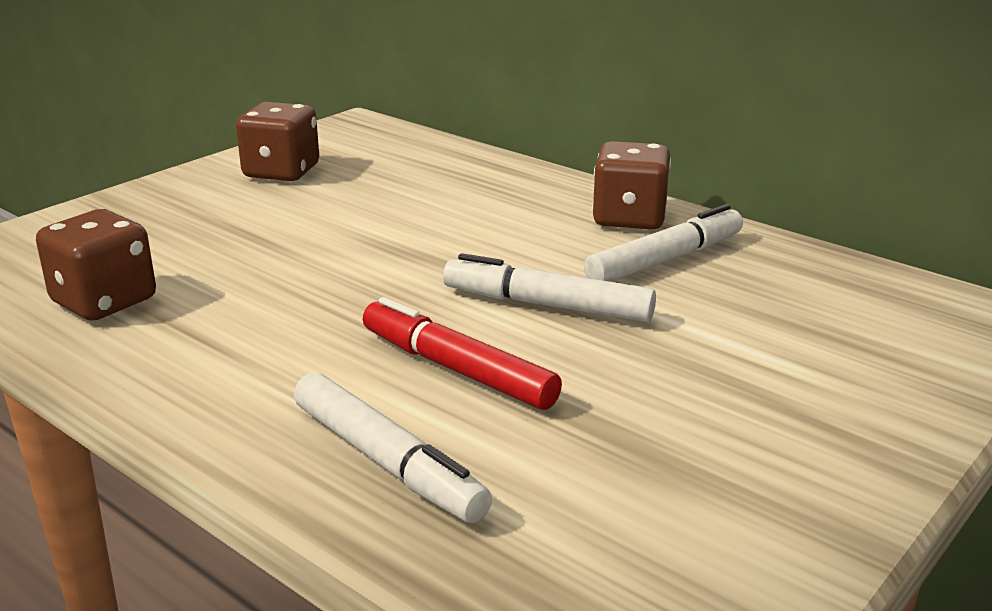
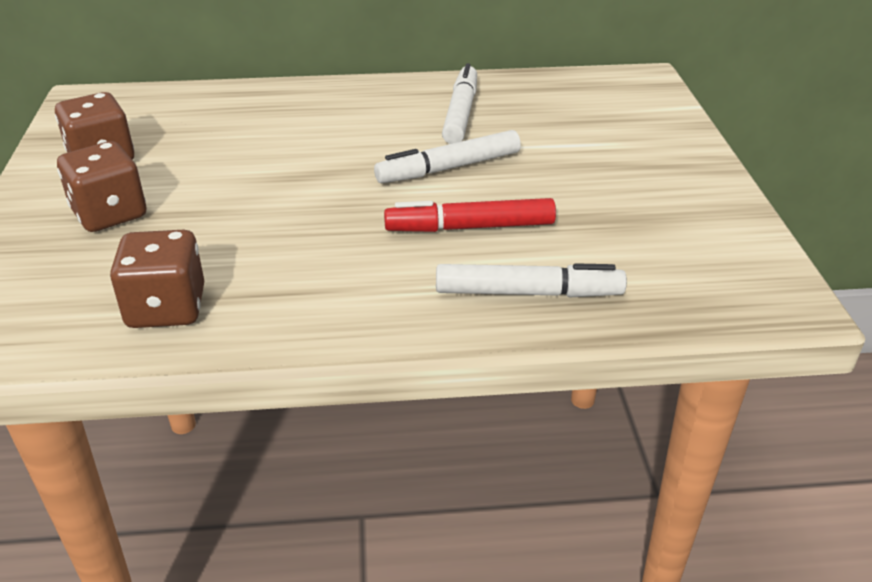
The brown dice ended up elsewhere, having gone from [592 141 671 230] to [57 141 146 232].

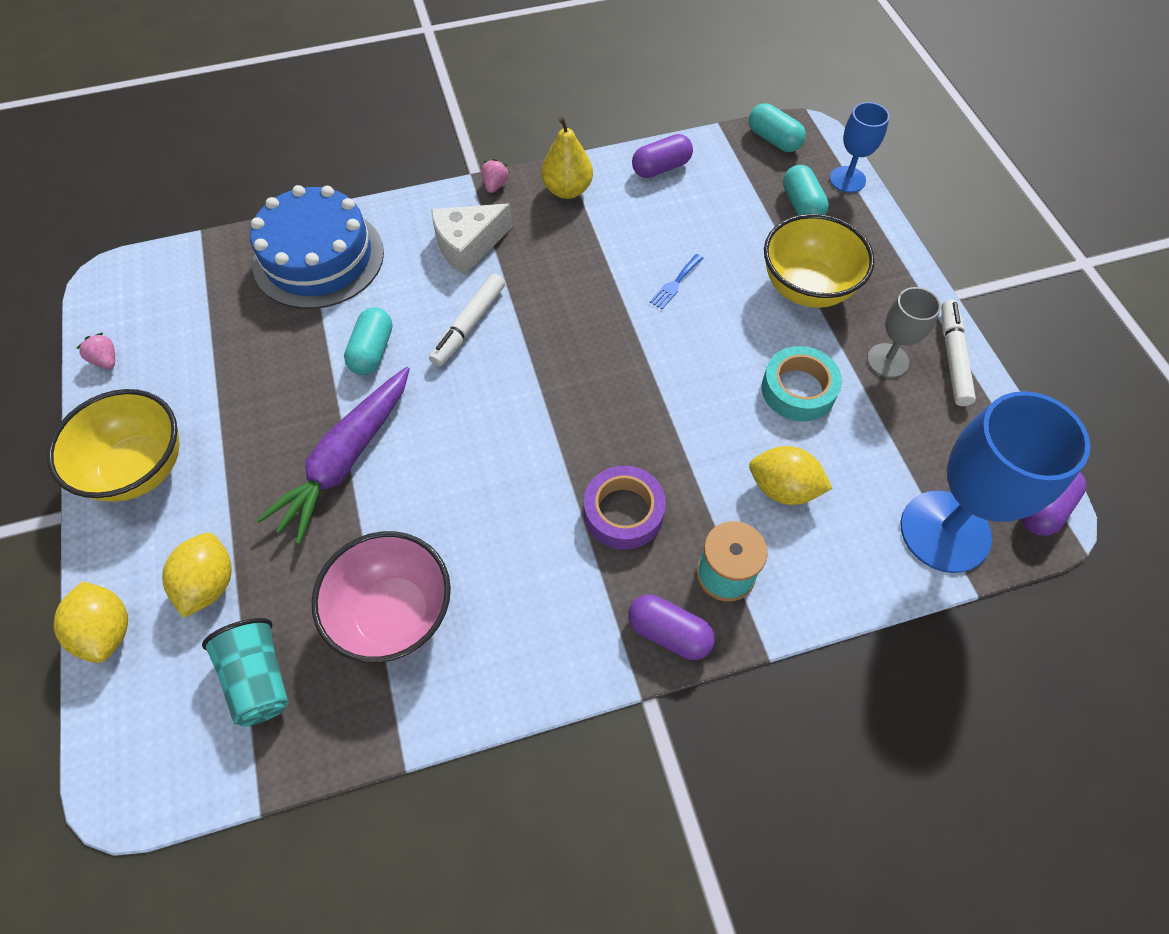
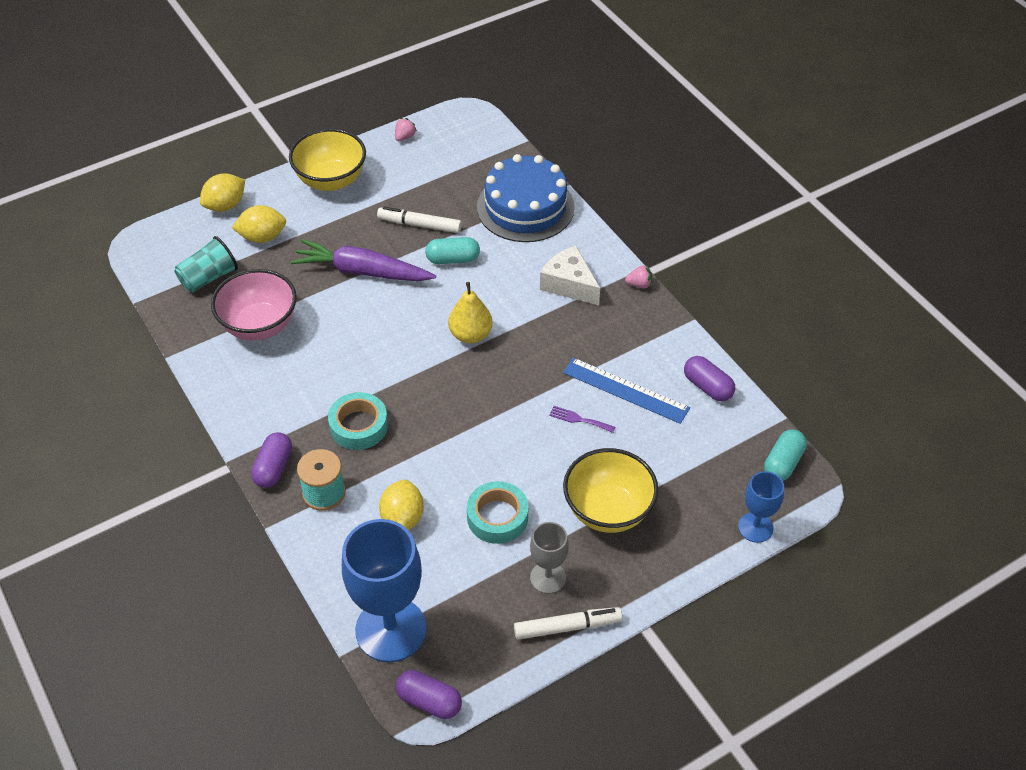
The white marker ended up elsewhere, having gone from [429 274 505 367] to [377 206 462 233]. The yellow pear ended up elsewhere, having gone from [541 117 593 199] to [448 282 493 343]. What was the purple tape at [584 466 666 550] turned into the turquoise tape at [328 392 388 450]. What was the blue fork at [650 254 703 309] turned into the purple fork at [549 406 615 433]. The second view lost the turquoise capsule at [783 165 829 215]. The second view gained the blue ruler at [563 358 690 424].

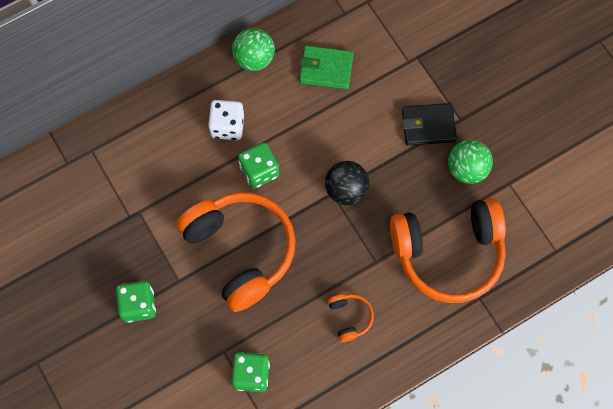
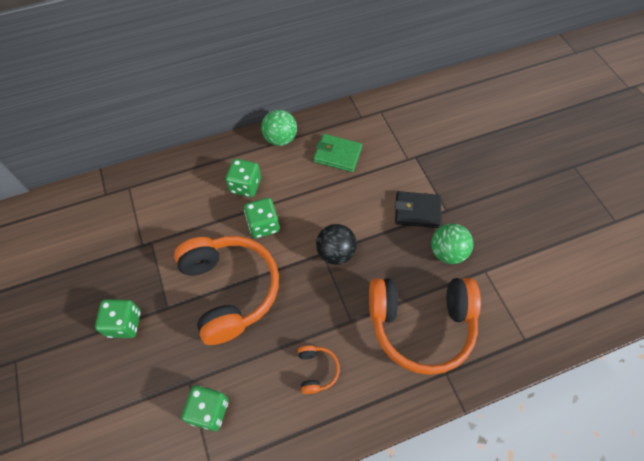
What was the white dice at [208 100 244 140] turned into the green dice at [226 159 261 197].

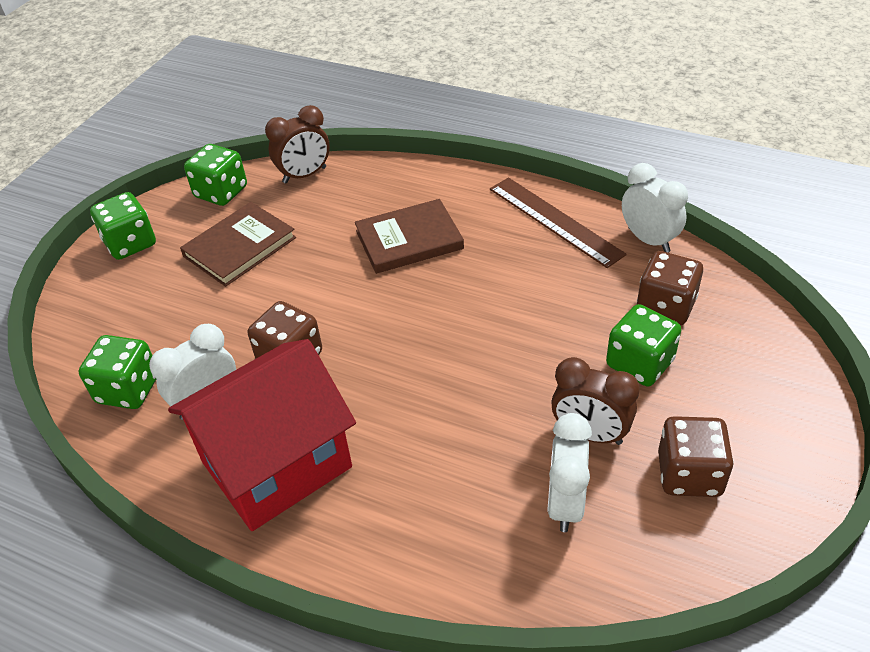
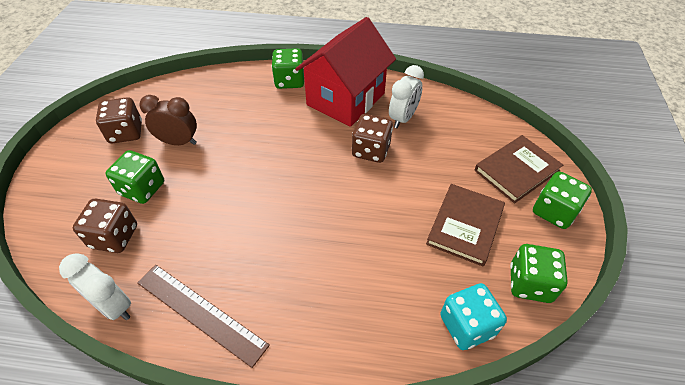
The green dice ended up elsewhere, having gone from [79 335 156 409] to [272 48 304 89]. Where the brown clock stood at [265 105 330 184], the turquoise dice came to stand at [440 283 507 350]. The brown book ended up elsewhere, having gone from [355 199 464 274] to [474 135 563 204]. The second view lost the white clock at [547 413 592 532].

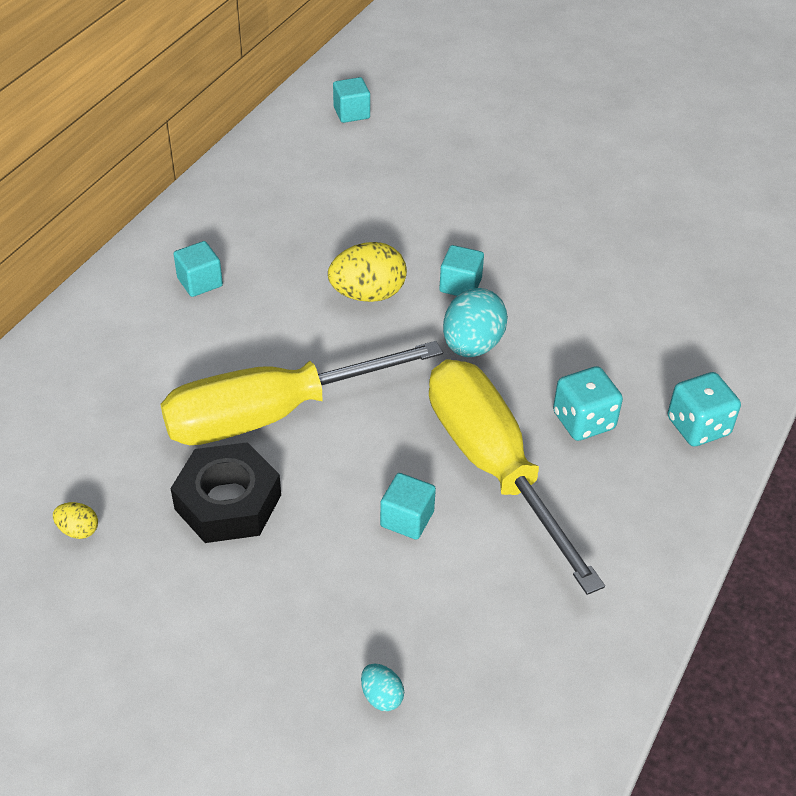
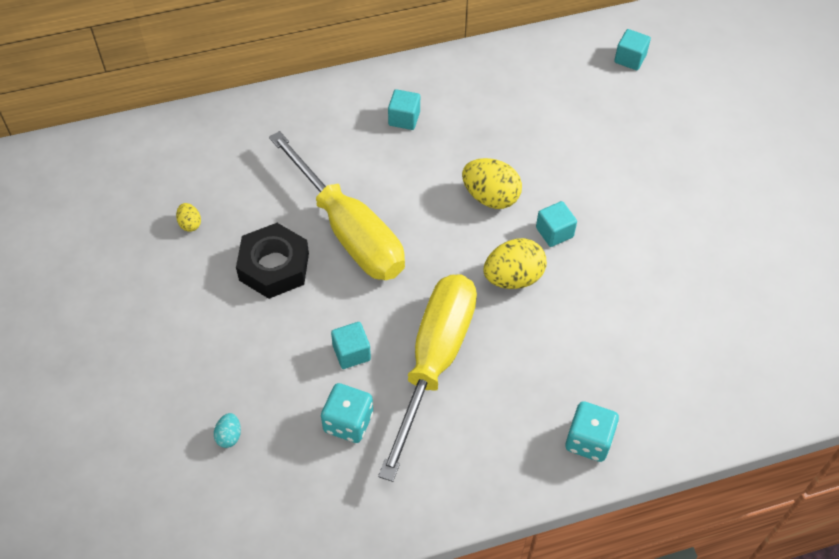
The yellow screwdriver at [161 341 443 445] ended up facing another way, 150 degrees counterclockwise from before. What was the turquoise egg at [443 288 508 357] turned into the yellow egg at [483 238 547 289]. The turquoise dice ended up elsewhere, having gone from [553 366 623 441] to [321 383 373 443].

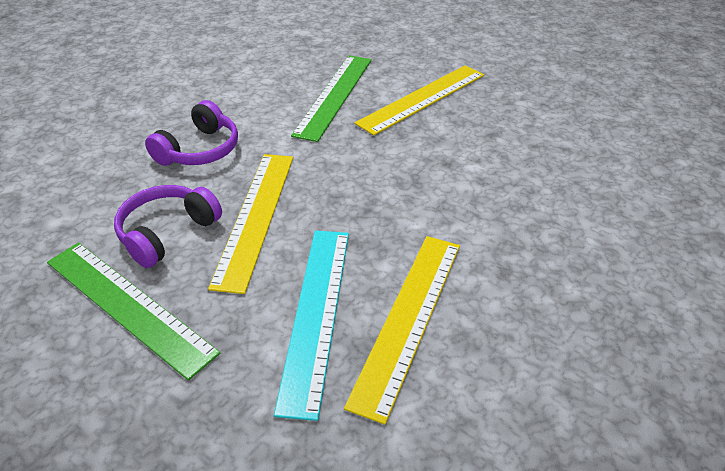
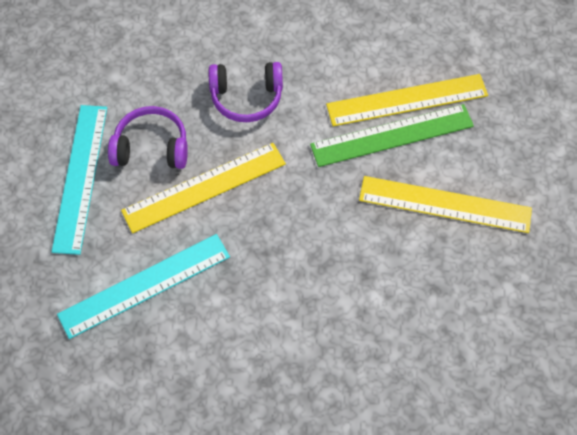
What was the green ruler at [47 242 220 381] turned into the turquoise ruler at [52 105 107 255]. The yellow ruler ended up elsewhere, having gone from [344 236 460 425] to [326 74 488 126].

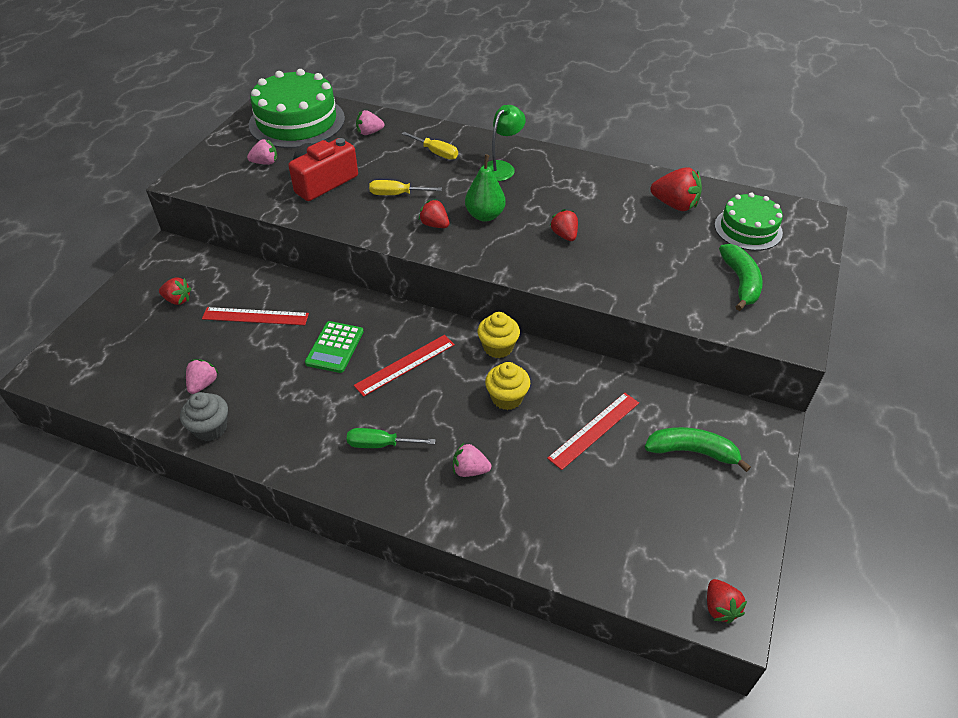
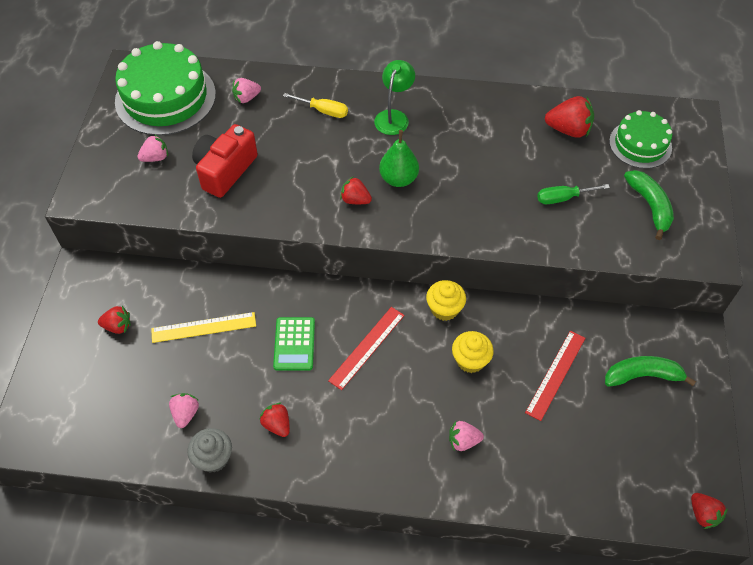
What was the red ruler at [202 307 309 325] turned into the yellow ruler at [151 312 256 343]. The green screwdriver ended up elsewhere, having gone from [347 428 436 448] to [537 184 610 204]. The second view lost the yellow screwdriver at [369 180 442 195]. The red strawberry ended up elsewhere, having gone from [550 209 578 241] to [259 403 290 437].

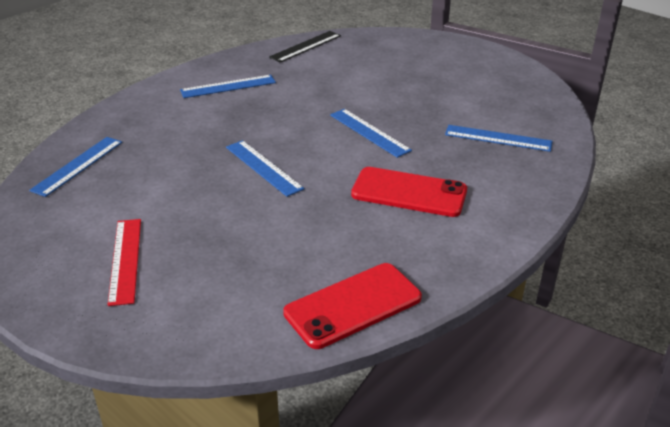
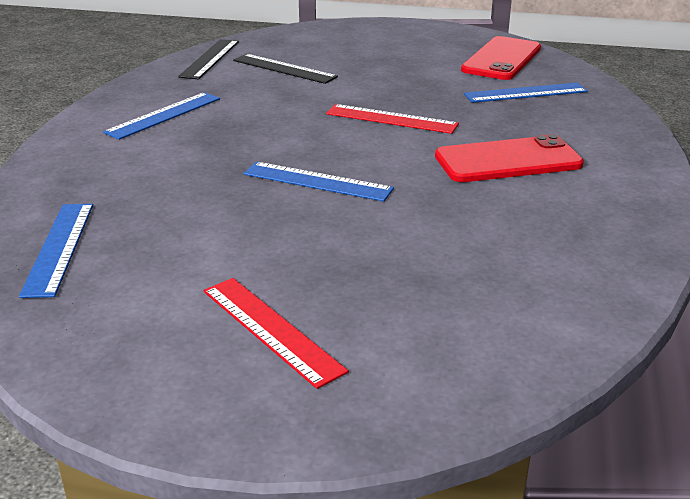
The red phone ended up elsewhere, having gone from [283 263 422 349] to [461 36 541 80]. What was the blue ruler at [330 109 412 158] turned into the red ruler at [326 104 459 134]. The second view gained the black ruler at [233 54 338 84].

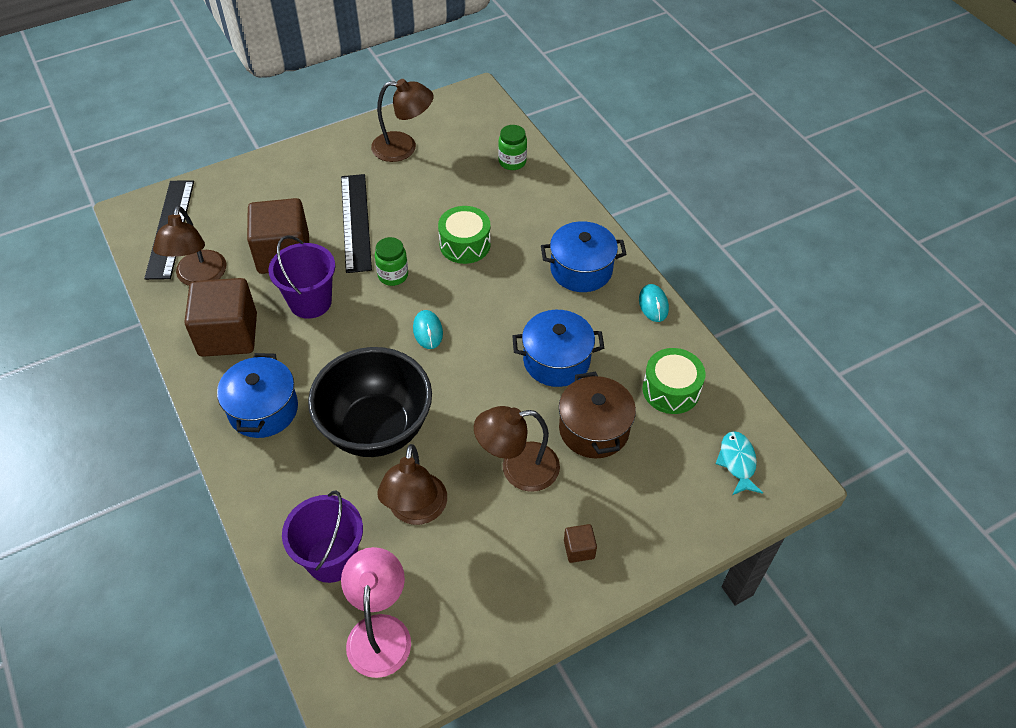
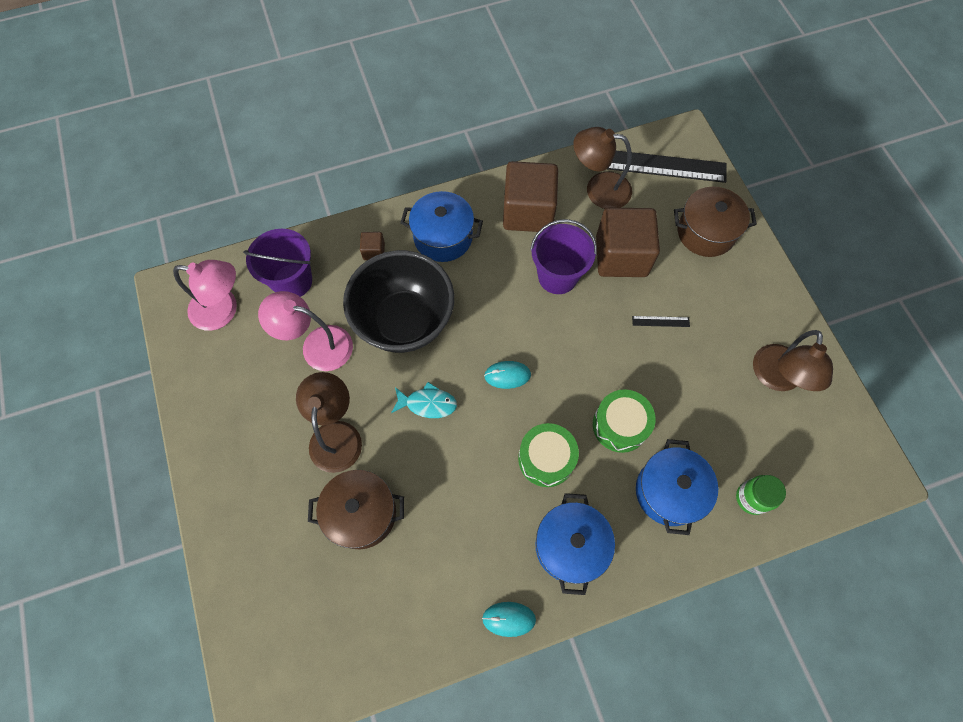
The size of the black ruler at [341 174 372 273] changed by a factor of 0.41. The second view lost the green jar at [375 237 408 286]. What was the brown lamp at [377 444 447 525] turned into the pink lamp at [258 291 353 371]. The blue pot ended up elsewhere, having gone from [512 310 604 387] to [636 439 718 535]. The brown cube ended up elsewhere, having gone from [564 524 597 563] to [360 232 385 260]. The green drum ended up elsewhere, having gone from [643 348 705 414] to [518 423 579 487]. The turquoise fish ended up elsewhere, having gone from [715 431 763 495] to [391 382 457 418]. The second view gained the brown pot at [674 187 757 257].

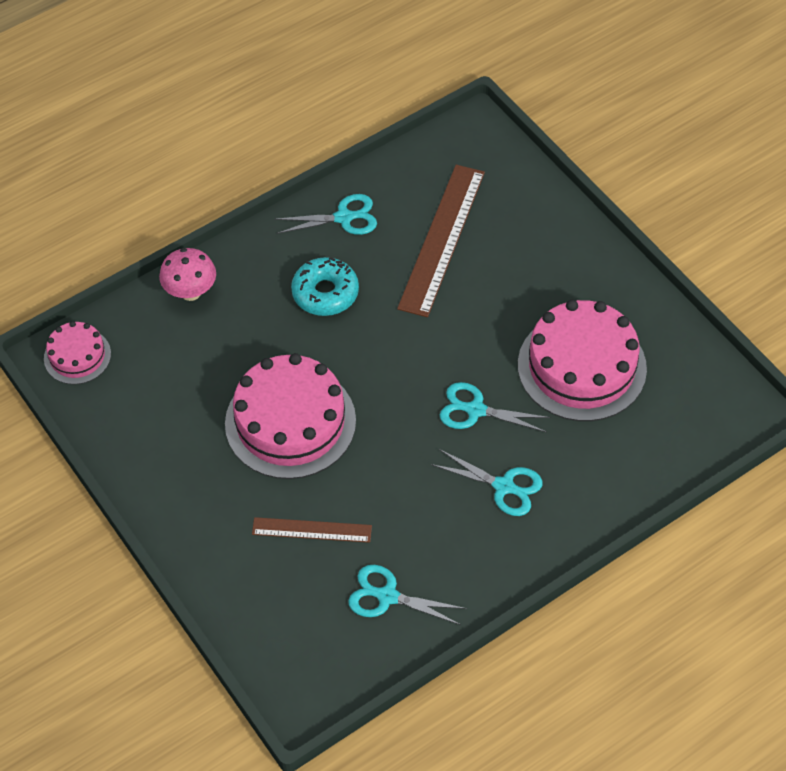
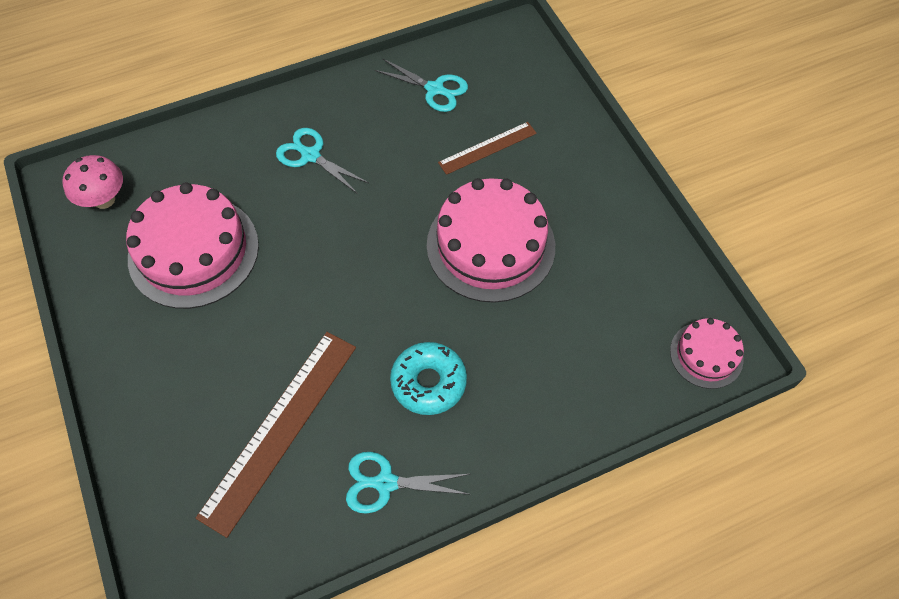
The pink mushroom ended up elsewhere, having gone from [159 248 216 301] to [62 155 123 209]. The brown ruler at [252 517 372 543] ended up facing another way, 45 degrees counterclockwise from before. The second view lost the turquoise scissors at [440 382 551 432].

